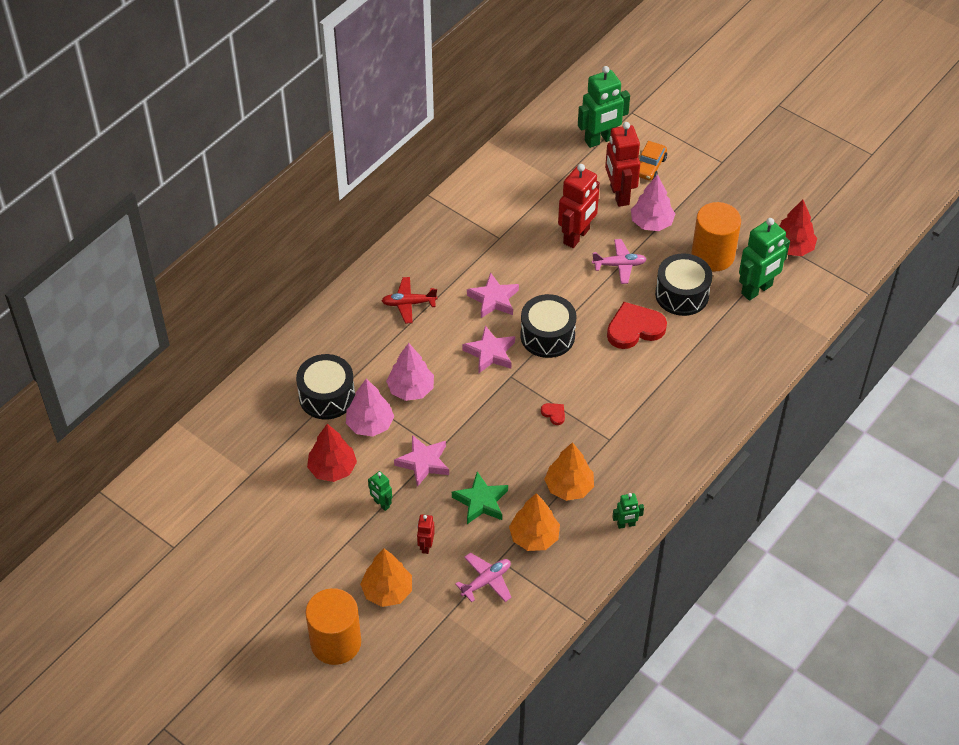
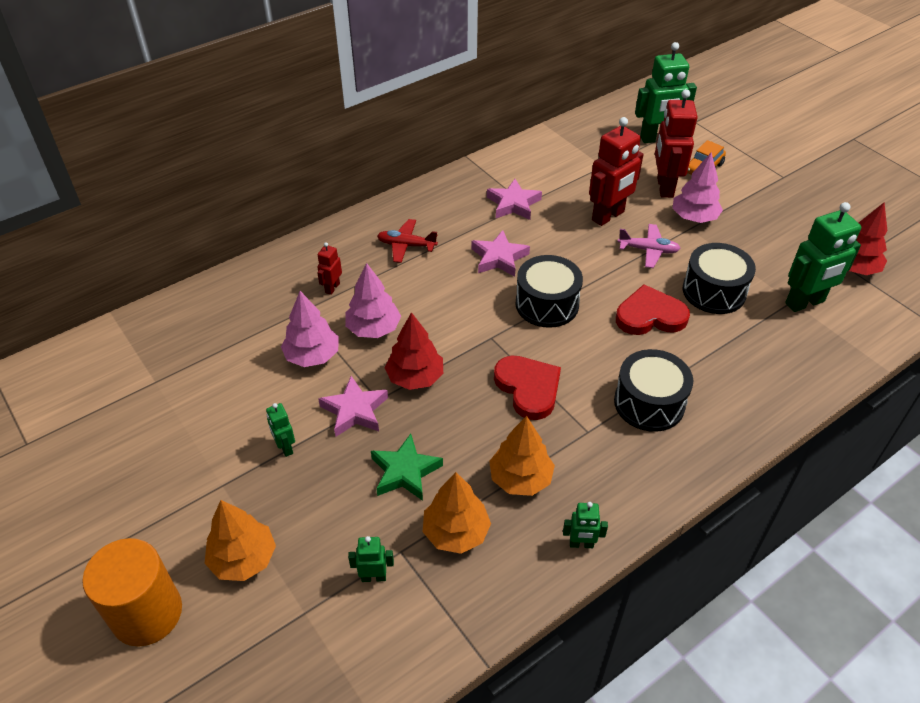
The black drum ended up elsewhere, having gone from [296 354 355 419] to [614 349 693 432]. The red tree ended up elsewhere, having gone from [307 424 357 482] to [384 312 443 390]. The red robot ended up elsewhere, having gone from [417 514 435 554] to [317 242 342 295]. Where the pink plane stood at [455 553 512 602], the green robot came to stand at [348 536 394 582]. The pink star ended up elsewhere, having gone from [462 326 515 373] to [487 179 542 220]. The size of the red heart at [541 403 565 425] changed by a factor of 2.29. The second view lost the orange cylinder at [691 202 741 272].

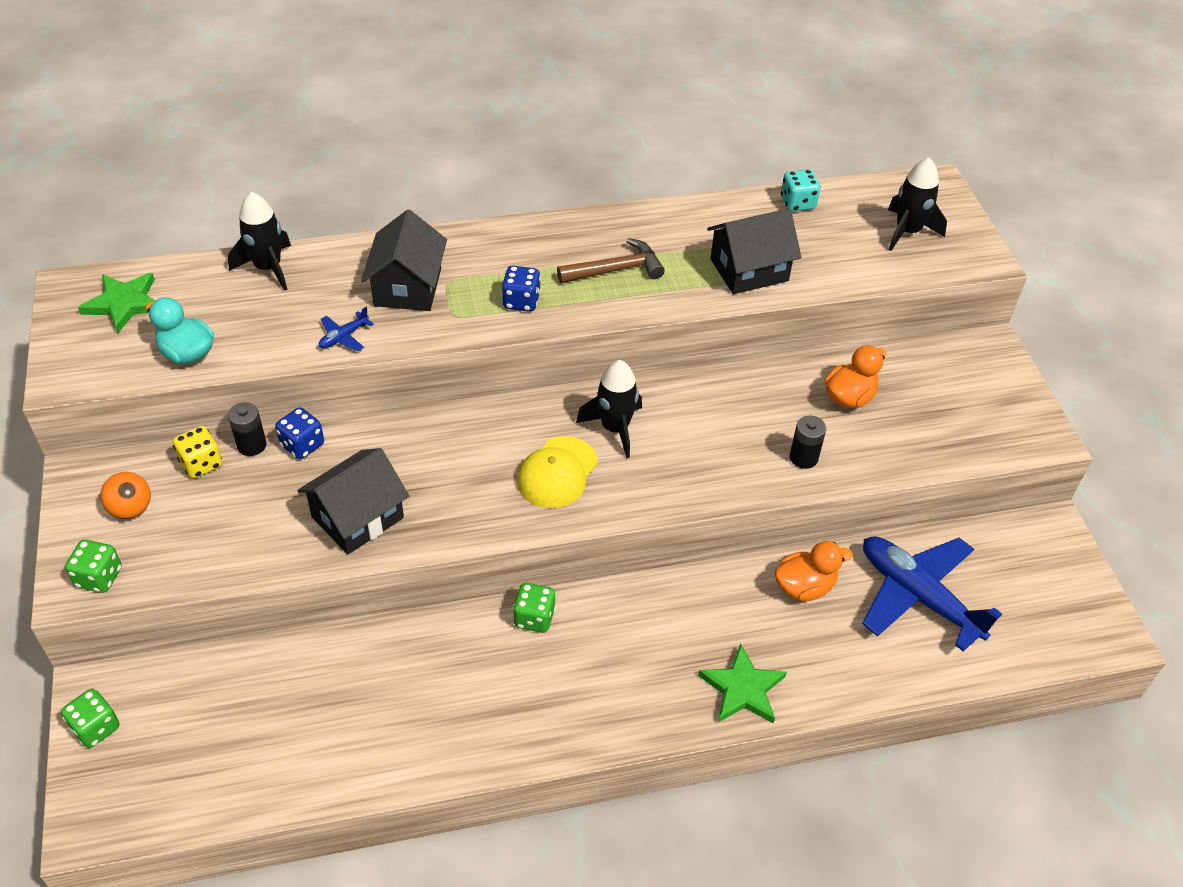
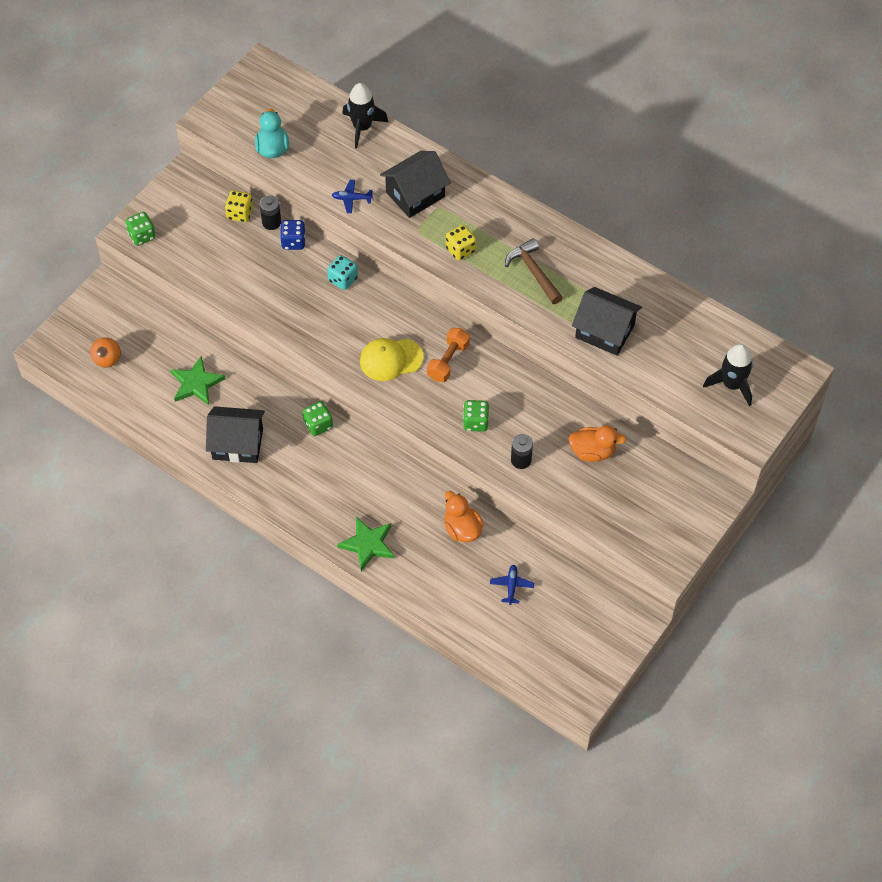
The green dice ended up elsewhere, having gone from [61 689 120 748] to [463 400 489 432]. The green star ended up elsewhere, having gone from [78 273 155 333] to [170 356 226 405]. The orange ball ended up elsewhere, having gone from [101 472 151 519] to [90 337 121 368]. The black house ended up elsewhere, having gone from [297 448 409 554] to [206 406 265 463]. What was the blue dice at [502 266 541 312] turned into the yellow dice at [446 225 476 260]. The brown hammer at [557 238 665 284] ended up facing another way, 150 degrees counterclockwise from before. Where the black rocket stood at [576 360 642 458], the orange dumbbell came to stand at [427 328 470 382]. The orange duck at [774 541 853 601] ended up facing another way, 150 degrees counterclockwise from before. The turquoise dice ended up elsewhere, having gone from [781 169 821 212] to [327 255 358 290]. The size of the blue plane at [862 536 1002 652] changed by a factor of 0.40.

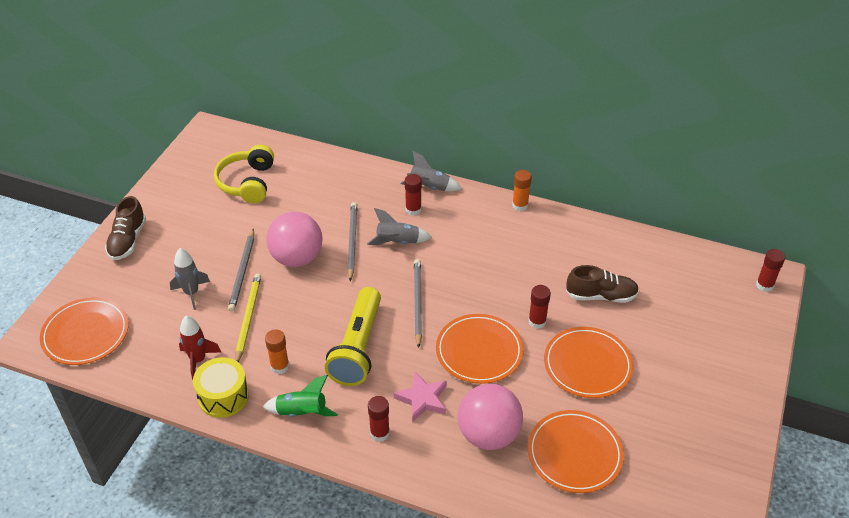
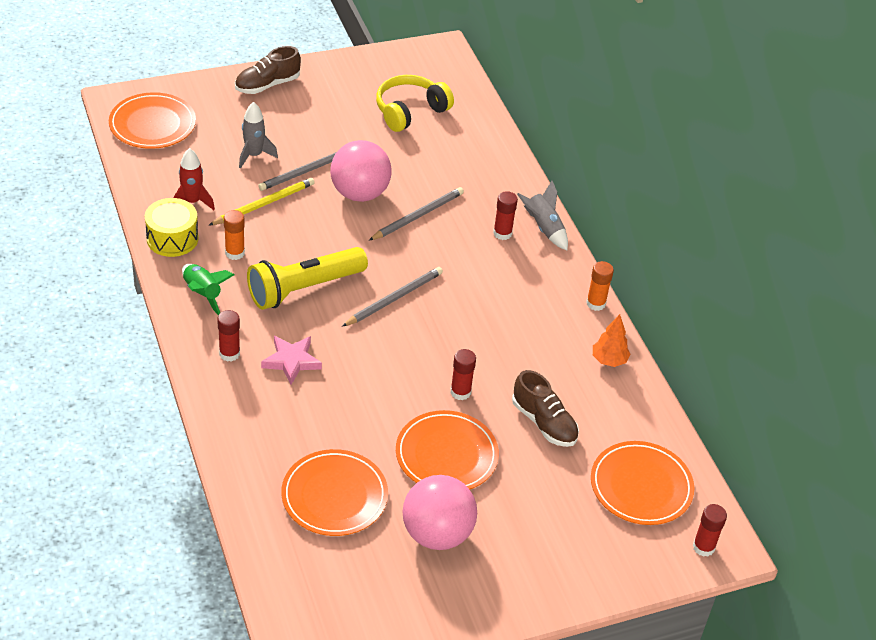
The second view lost the grey rocket at [367 208 432 245]. The orange plate ended up elsewhere, having gone from [436 314 524 384] to [591 441 694 525]. The pink ball ended up elsewhere, having gone from [458 384 523 450] to [402 475 477 550]. The second view gained the orange tree at [593 314 630 367].

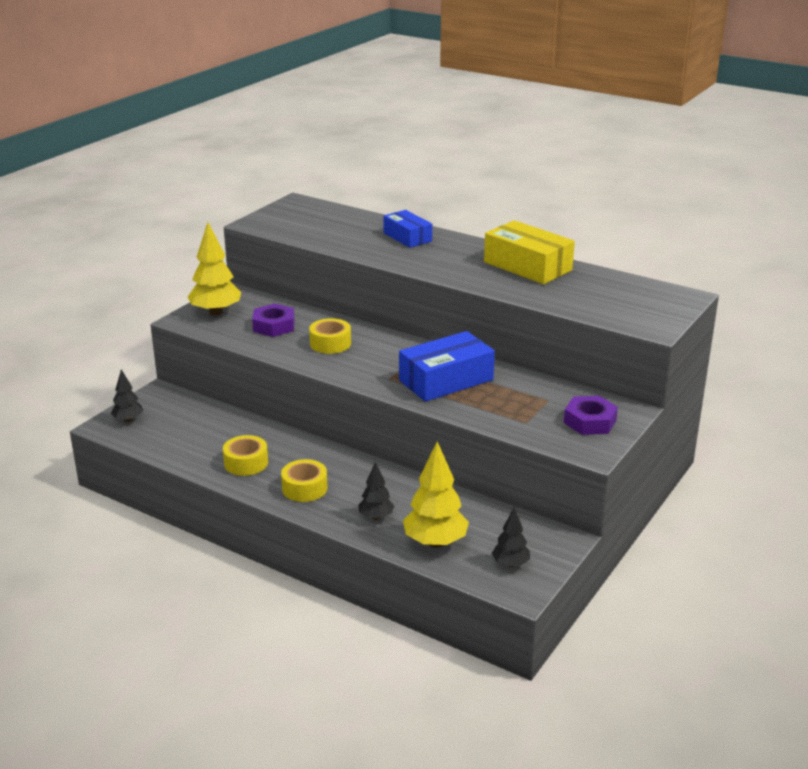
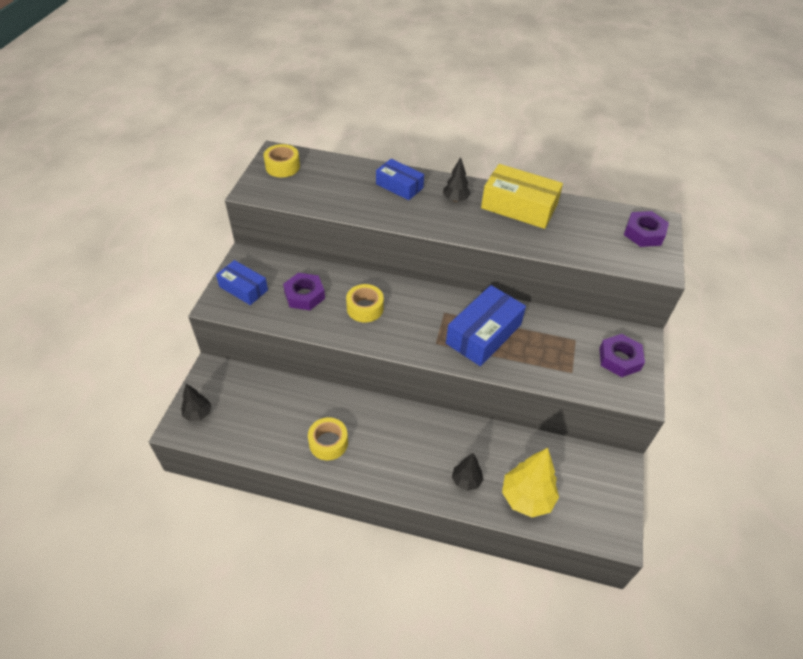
Where the yellow tree stood at [188 222 241 316], the blue box came to stand at [216 260 268 305]. The yellow tape ended up elsewhere, having gone from [281 459 328 502] to [264 144 300 177]. The black tree ended up elsewhere, having gone from [492 507 530 567] to [443 157 471 202]. The second view gained the purple nut at [624 211 669 247].

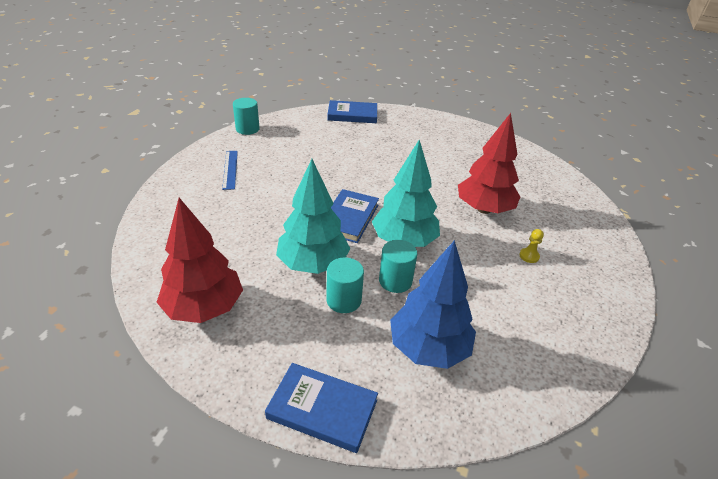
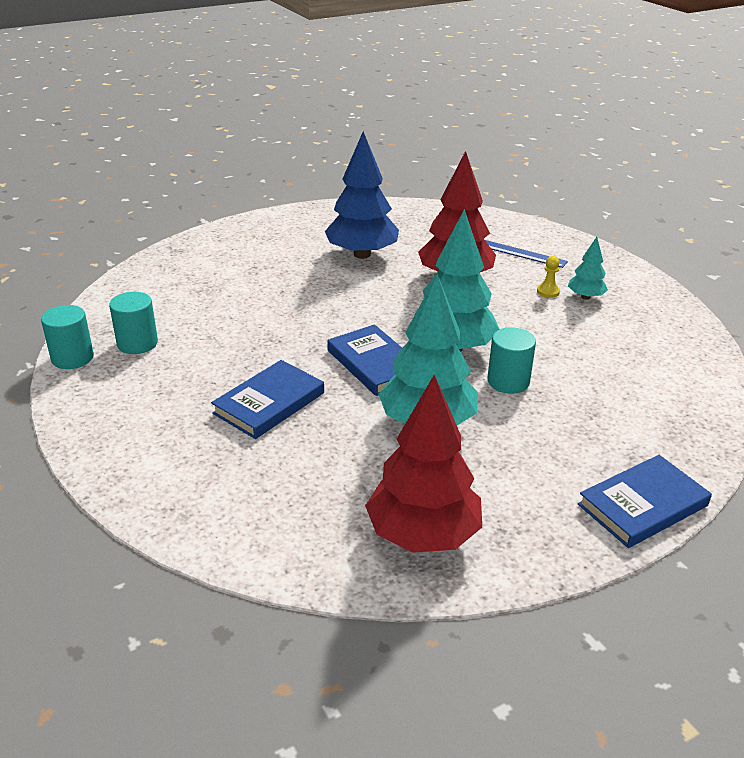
The blue ruler ended up elsewhere, having gone from [222 151 238 190] to [485 240 568 268]. The turquoise cylinder ended up elsewhere, having gone from [326 257 364 313] to [109 292 158 354]. The blue book ended up elsewhere, having gone from [327 100 377 123] to [211 360 324 439]. The blue tree ended up elsewhere, having gone from [390 240 476 369] to [325 131 399 259]. The second view gained the turquoise tree at [568 237 608 299].

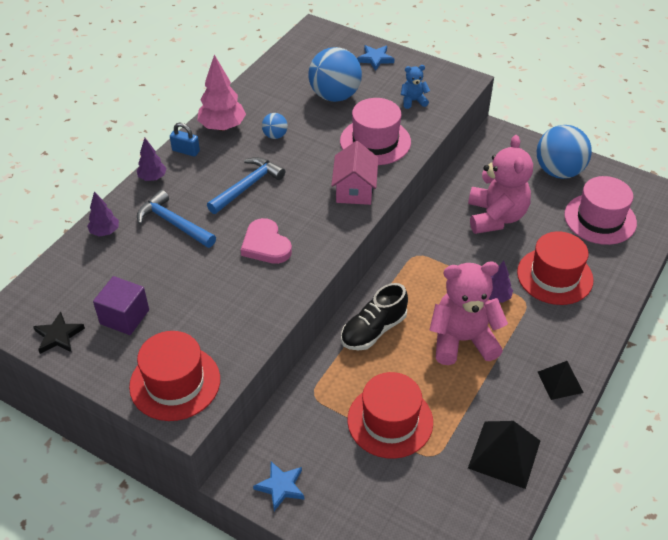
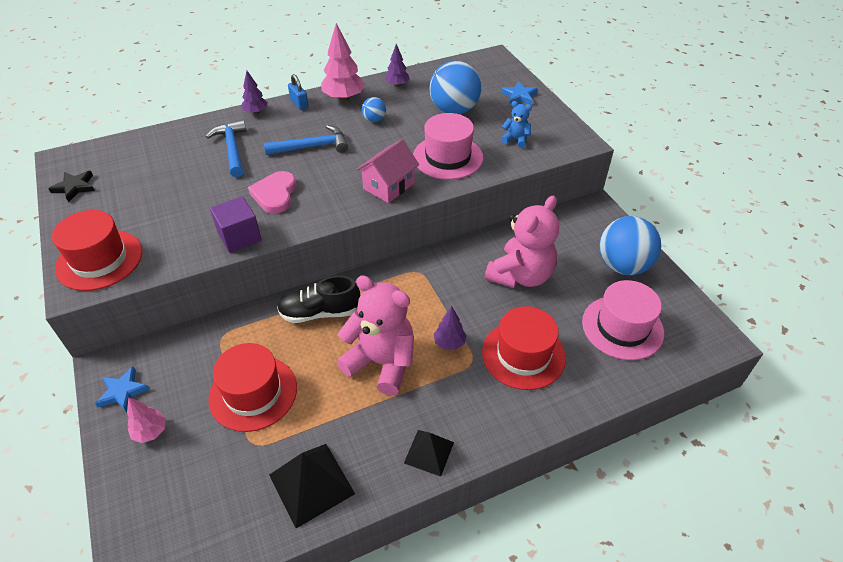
The purple tree ended up elsewhere, having gone from [87 191 119 237] to [385 44 410 87]. The purple cube ended up elsewhere, having gone from [93 276 149 335] to [210 196 262 253]. The second view gained the pink tree at [127 398 166 443].

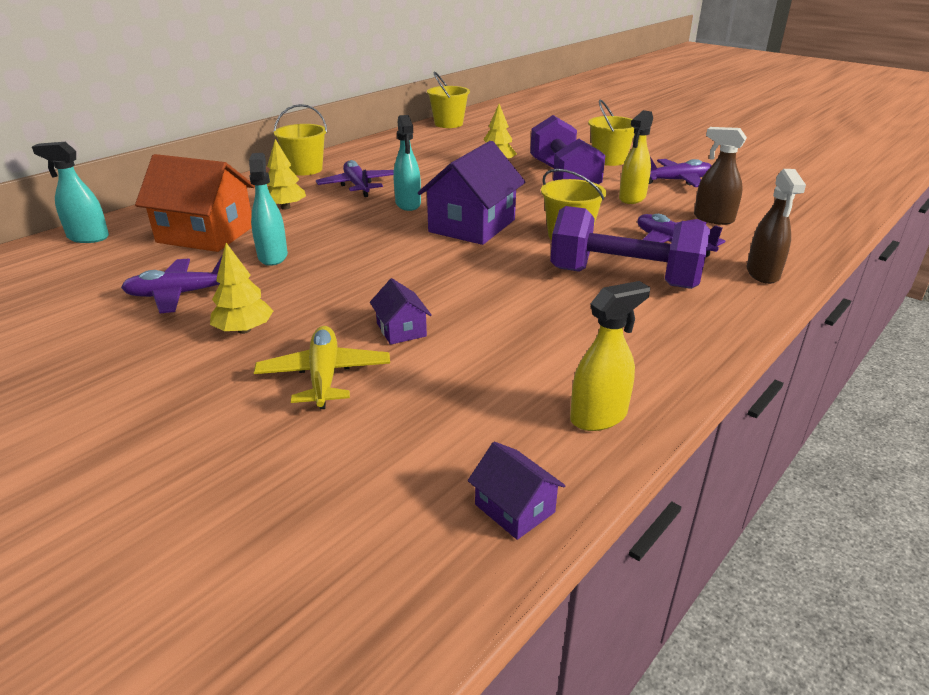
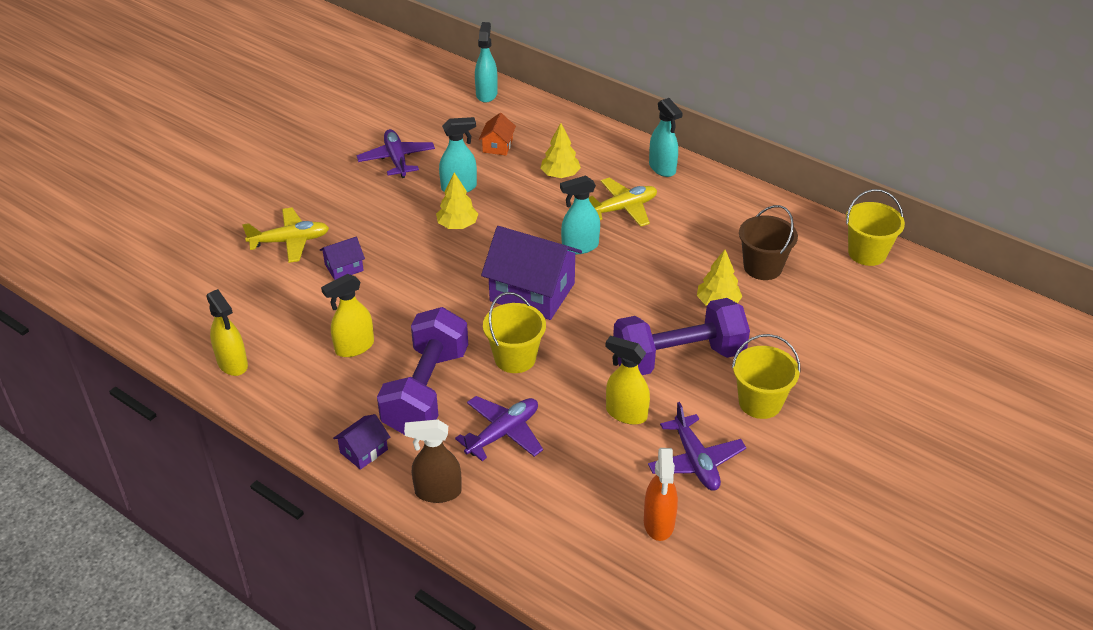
The size of the orange house at [135 154 255 252] changed by a factor of 0.47. The yellow tree ended up elsewhere, having gone from [210 243 273 334] to [436 172 478 229]. Where the yellow bucket stood at [274 104 327 176], the turquoise spray bottle came to stand at [649 98 683 177]. What was the purple plane at [316 160 394 197] turned into the yellow plane at [589 178 657 227]. The purple house ended up elsewhere, having gone from [468 442 566 540] to [333 414 390 470]. The second view lost the brown spray bottle at [694 127 747 225]. The second view gained the yellow spray bottle at [321 274 374 357]. The second view gained the orange spray bottle at [644 448 678 541]. The second view gained the brown bucket at [739 205 798 280].

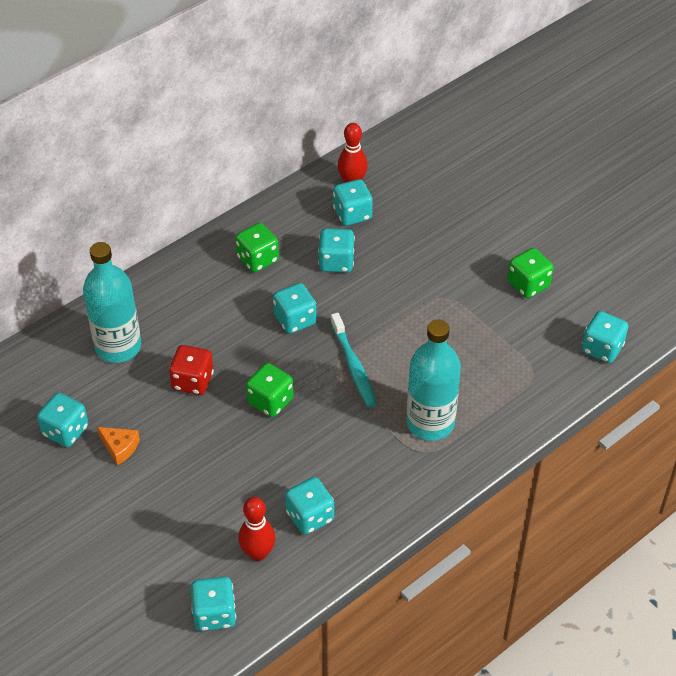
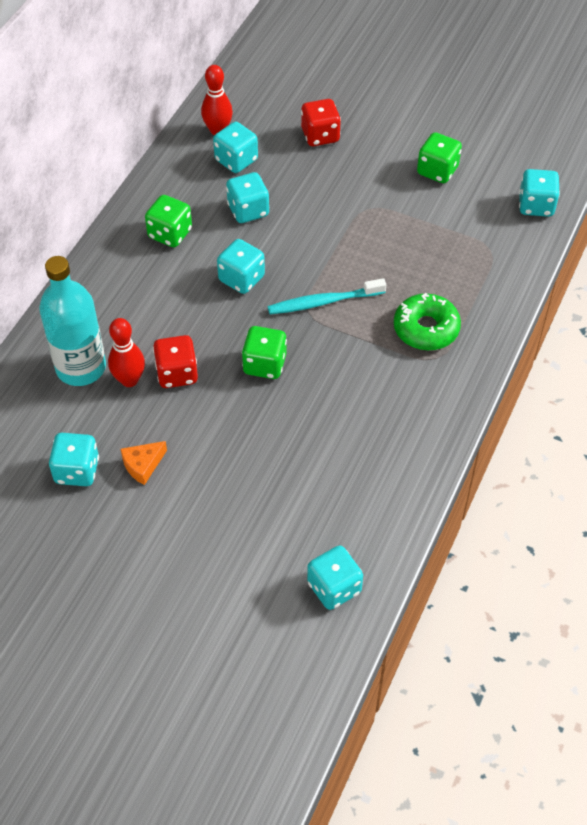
The orange cheese at [97 427 140 465] ended up facing another way, 135 degrees clockwise from before. The red bowling pin ended up elsewhere, having gone from [238 497 275 561] to [108 318 145 387]. The second view lost the turquoise dice at [285 477 334 535]. The turquoise toothbrush at [330 313 377 408] ended up facing another way, 120 degrees clockwise from before. Where the turquoise bottle stood at [406 320 461 441], the green donut came to stand at [394 293 461 350]. The second view gained the red dice at [301 99 341 146].

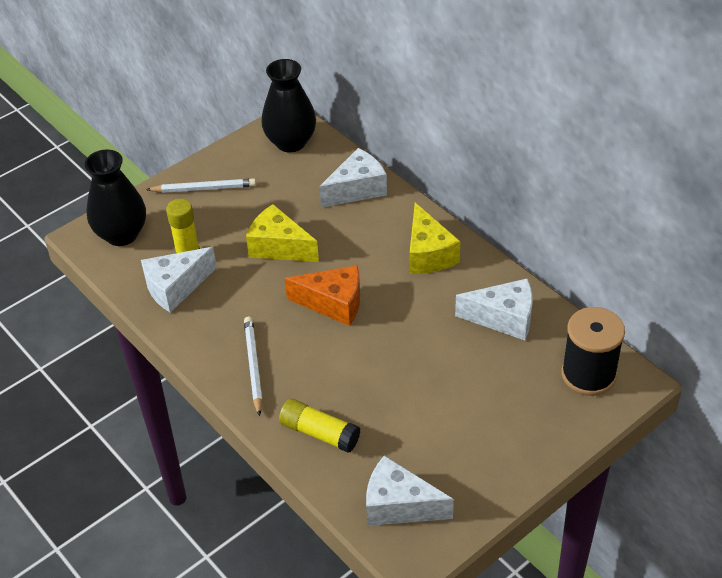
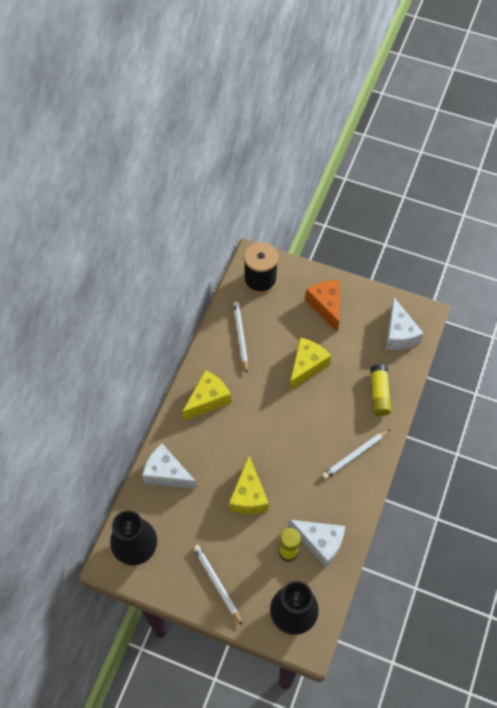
The orange cheese ended up elsewhere, having gone from [285 265 360 326] to [305 280 339 332]. Where the white cheese stood at [455 278 532 340], the white pencil came to stand at [233 302 248 373]. The second view gained the yellow cheese at [289 338 331 391].

